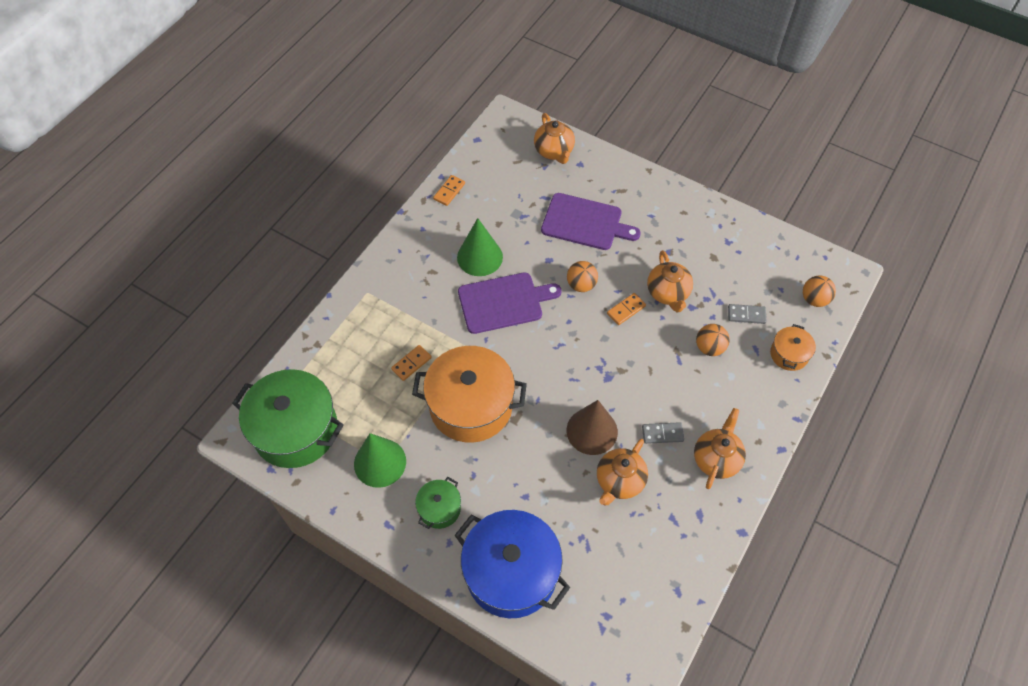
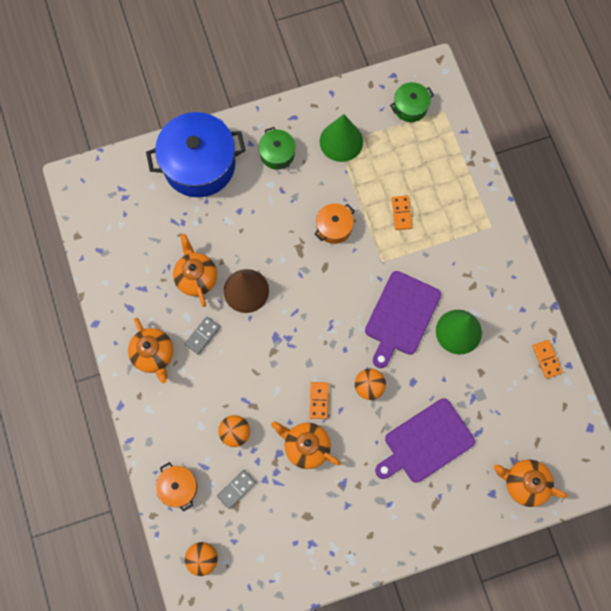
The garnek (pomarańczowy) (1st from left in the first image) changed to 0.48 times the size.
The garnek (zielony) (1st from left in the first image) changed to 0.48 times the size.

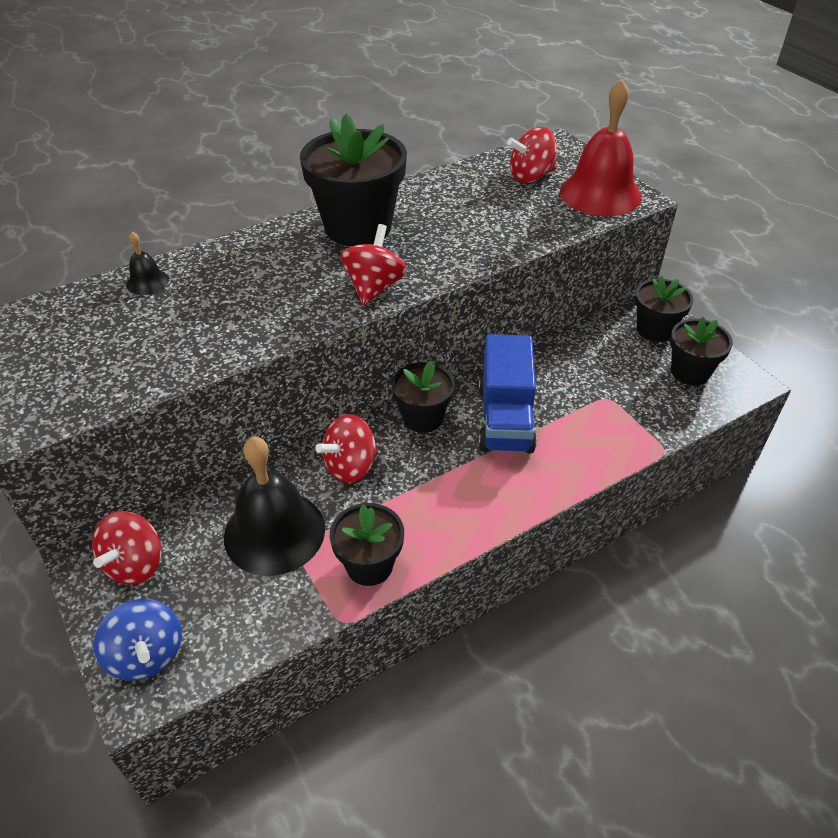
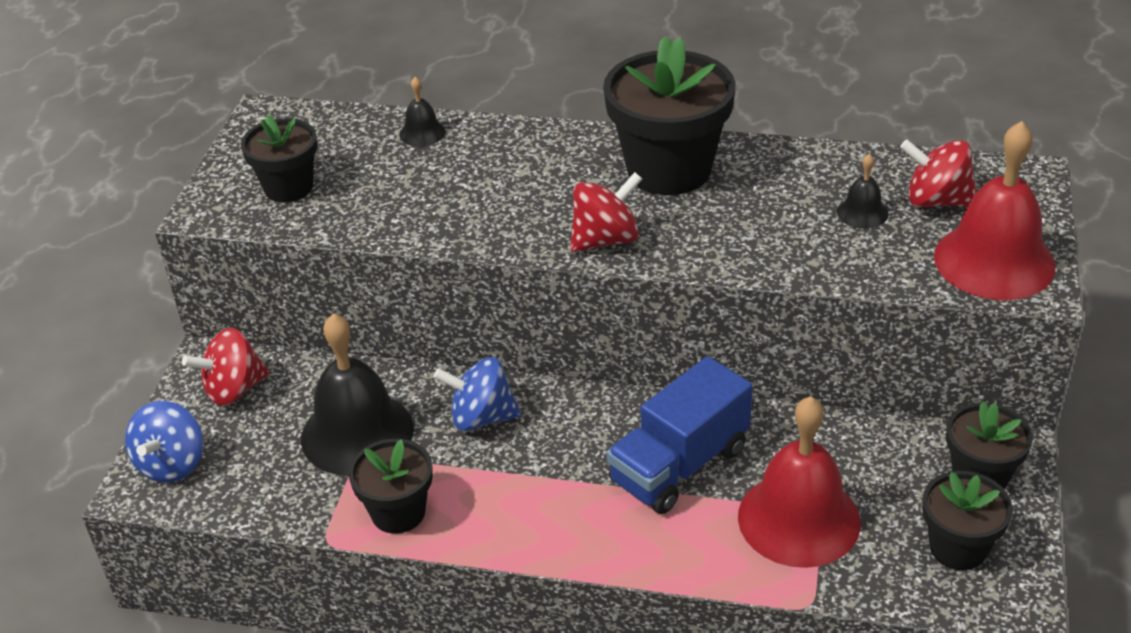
The doniczka (czarny) (3rd from left in the first image) moved.
The bączek (czerwony) (2nd from left) became the bączek (niebieski) (2nd from left).
The dzwonek (czarny) (3rd from left) appeared.
The dzwonek (czerwony) (1st from left) appeared.

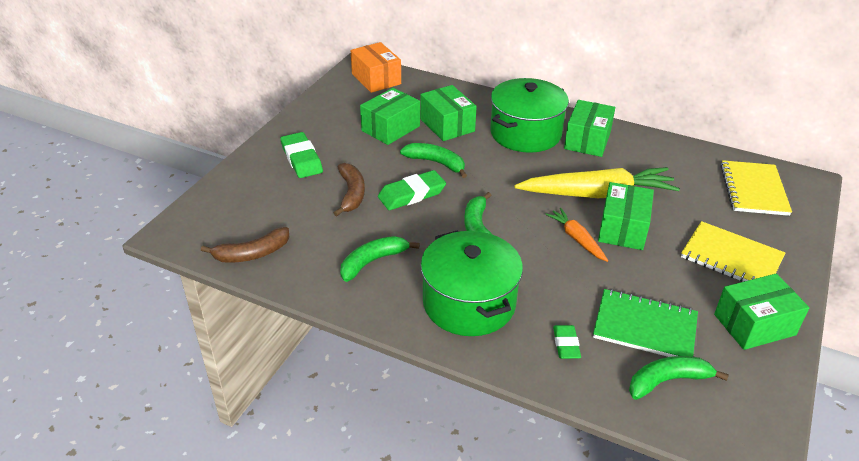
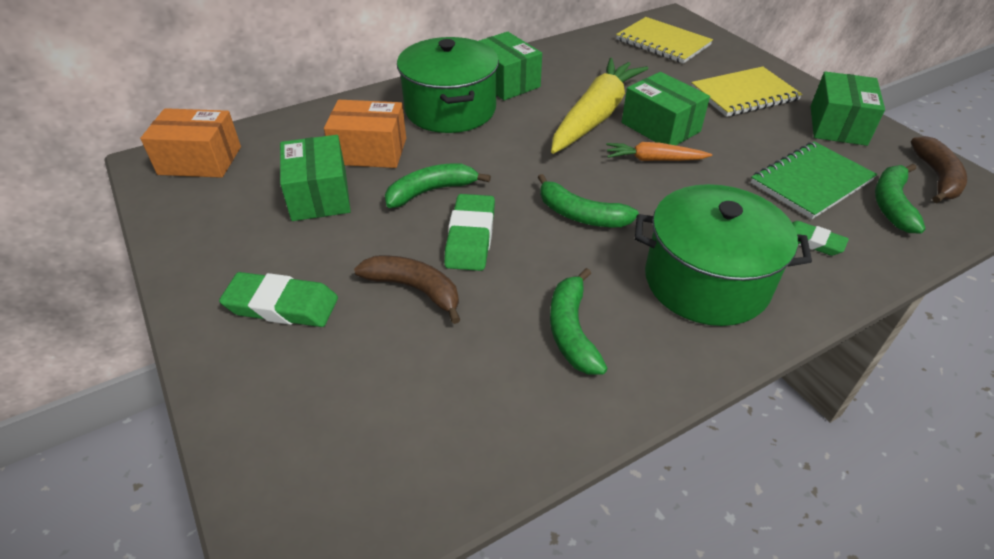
The pudełko (zielony) (2nd from left) became the pudełko (pomarańczowy) (2nd from left).
The banan (brązowy) (1st from left in the first image) moved.

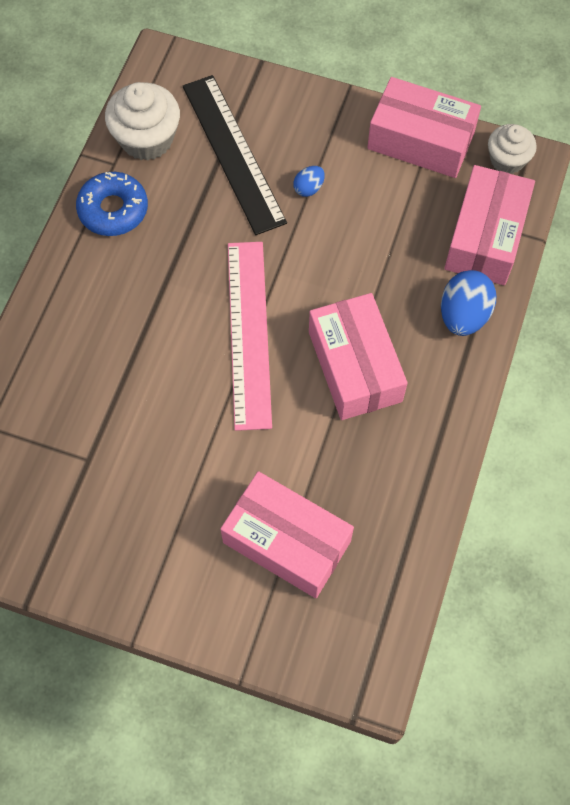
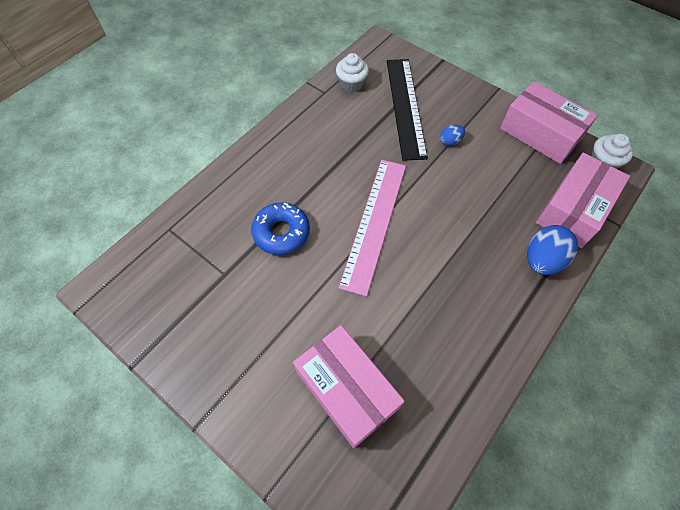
The muffinka (biały) (1st from left) changed to 0.65 times the size.
The donut (niebieski) moved.
The pudełko (różowy) (2nd from left) disappeared.

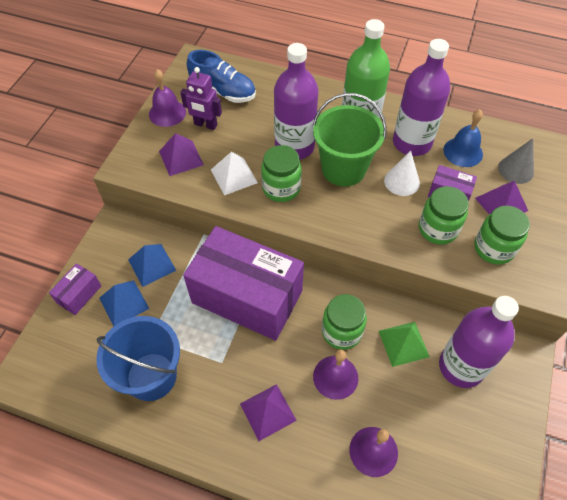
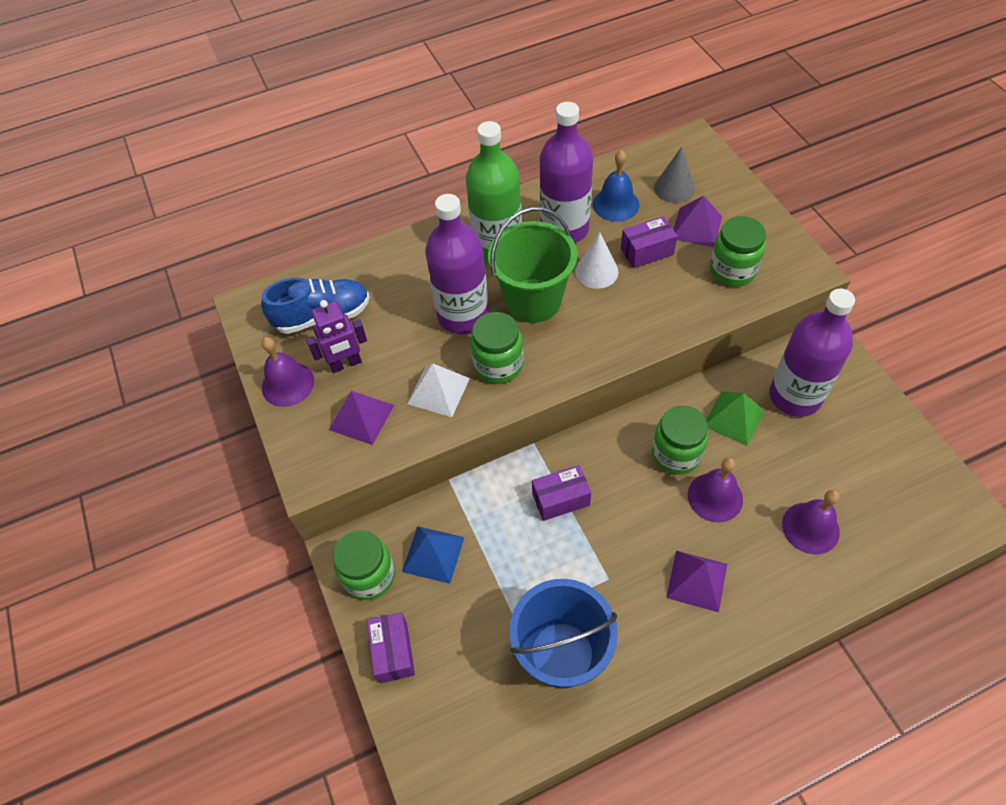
The słoik (zielony) (3rd from left in the first image) moved.
The pudełko (fioletowy) (2nd from left) changed to 0.41 times the size.
The piramida (niebieski) (1st from left) disappeared.

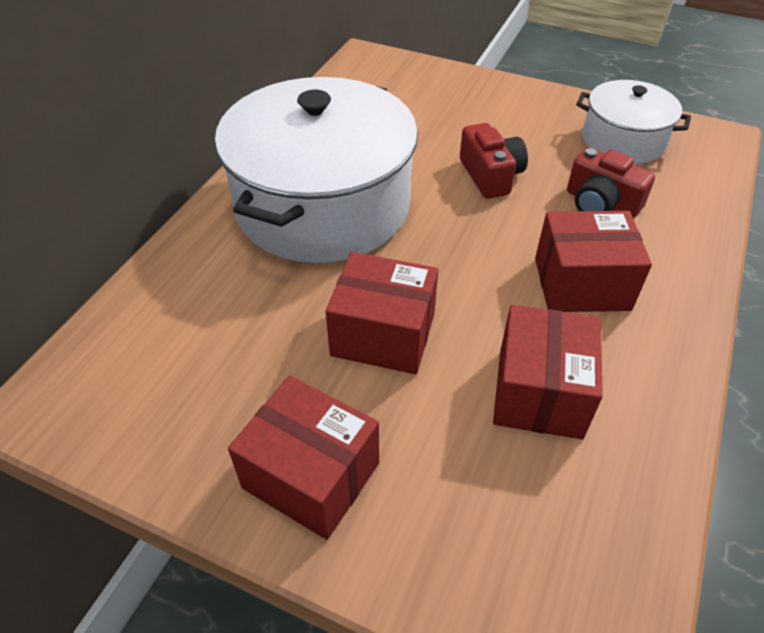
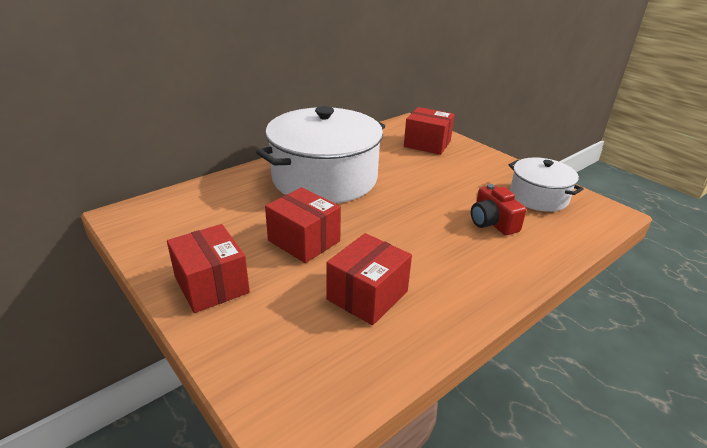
The aparat fotograficzny (czerwony) (1st from left) disappeared.
The pudełko (czerwony) (4th from left) moved.

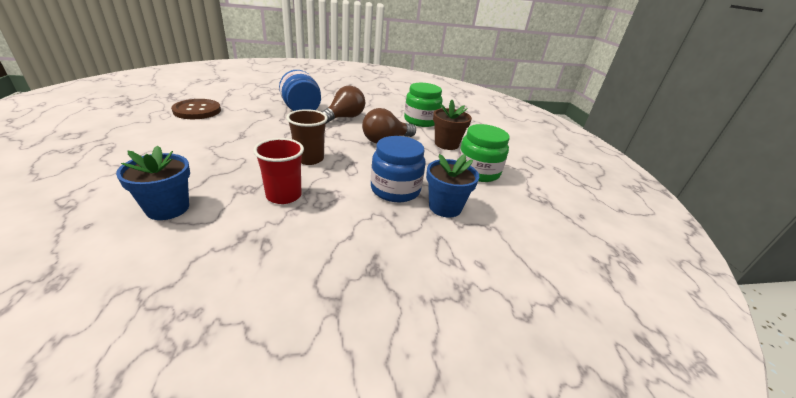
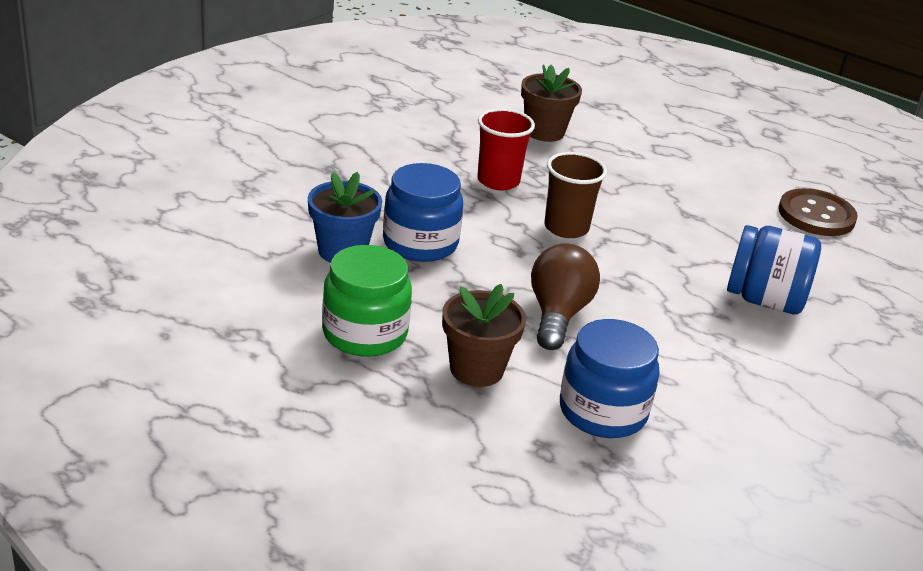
The słoik (zielony) (1st from left) became the słoik (niebieski) (2nd from left).
The żarówka (brązowy) (1st from left) disappeared.
The doniczka (niebieski) (1st from left) became the doniczka (brązowy) (2nd from left).

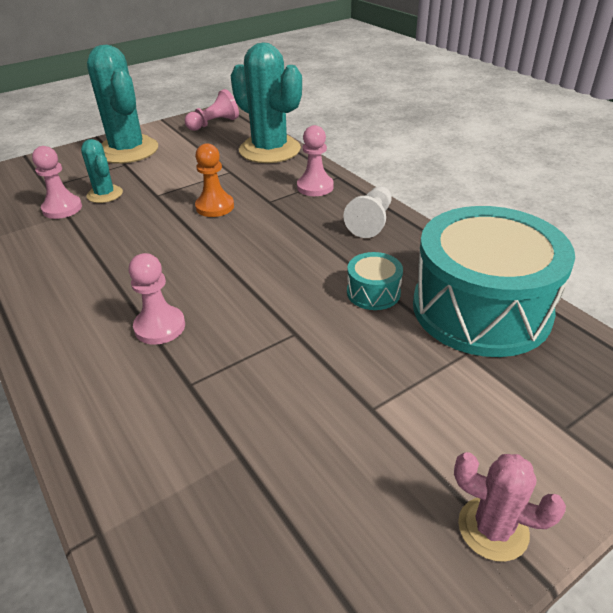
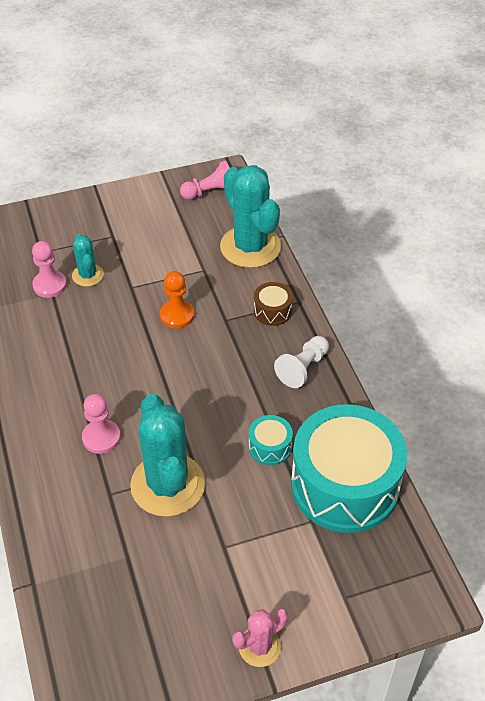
The kaktus (turkusowy) (2nd from left) moved.
The pionek (różowy) (4th from left) was replaced by the bęben (brązowy).
The kaktus (różowy) turned 75 degrees counterclockwise.

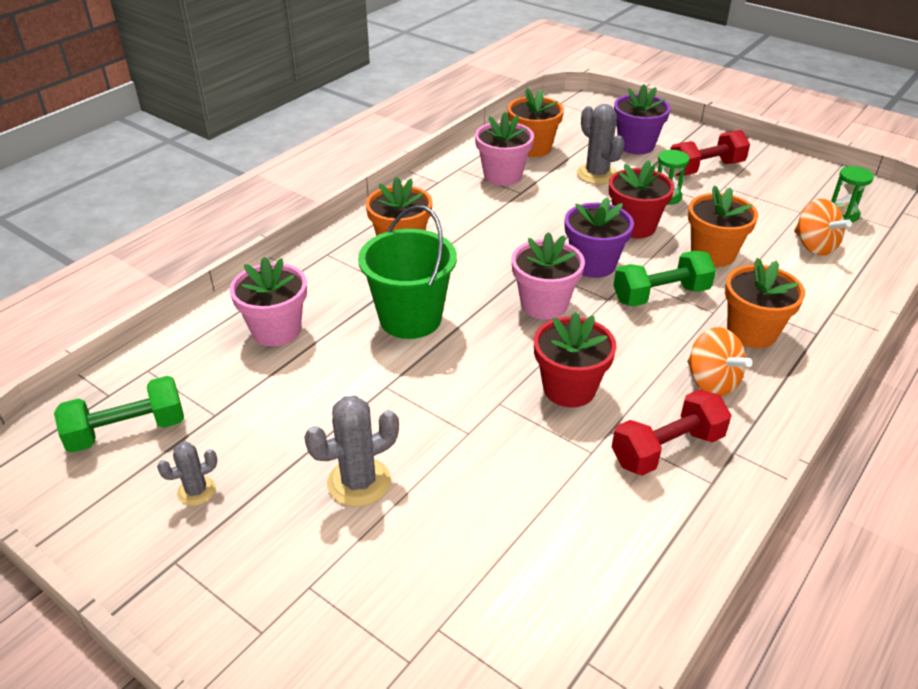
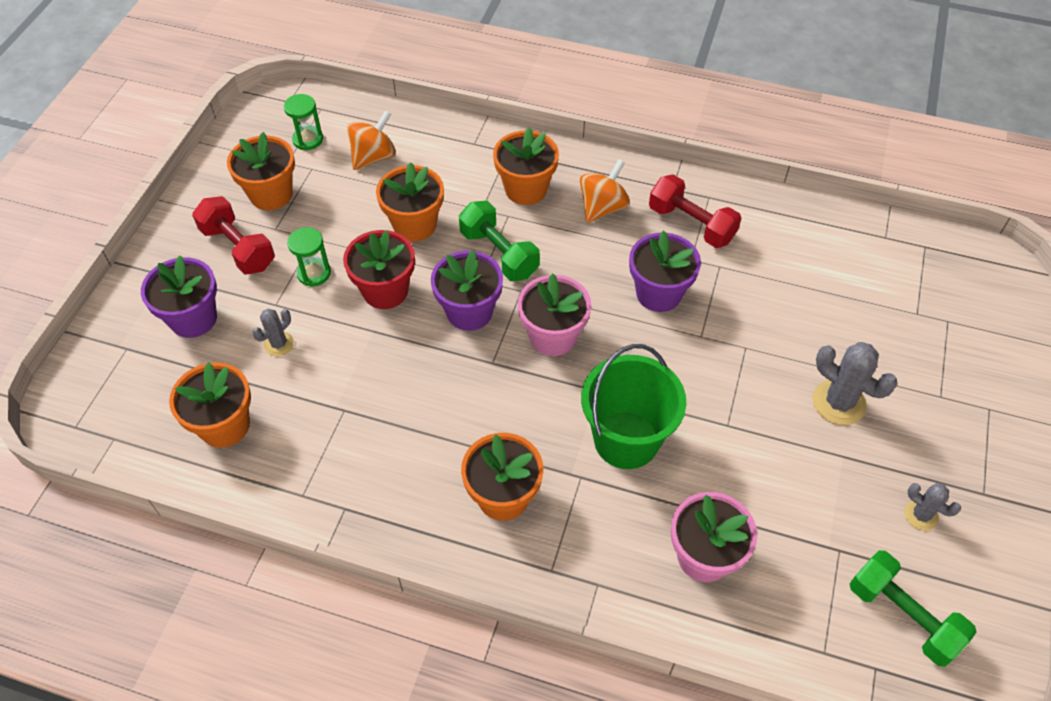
The kaktus (szary) (3rd from left in the first image) changed to 0.59 times the size.
The doniczka (różowy) (2nd from left) disappeared.
The doniczka (czerwony) (1st from left) became the doniczka (fioletowy) (3rd from left).
The doniczka (pomarańczowy) (2nd from left) appeared.

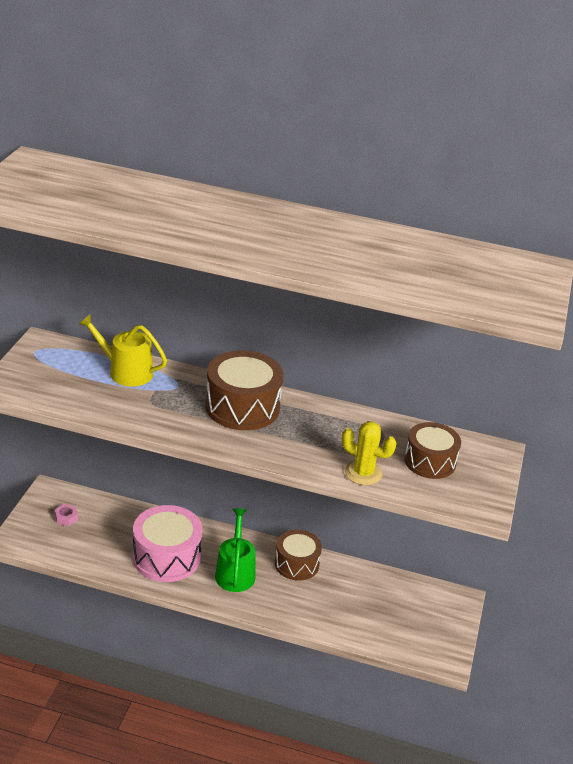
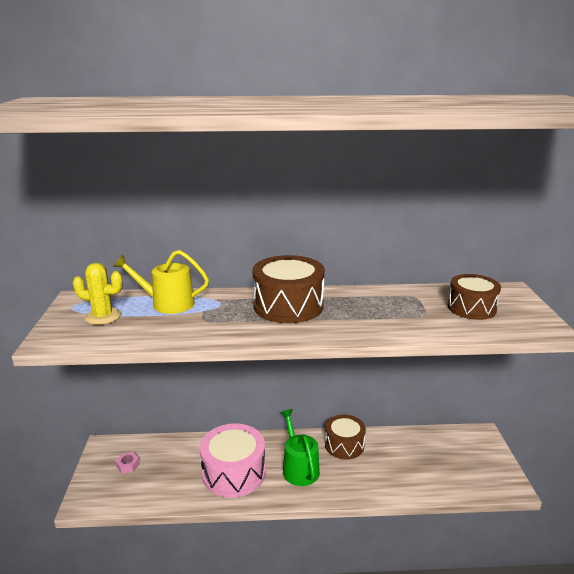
The kaktus (żółty) moved.

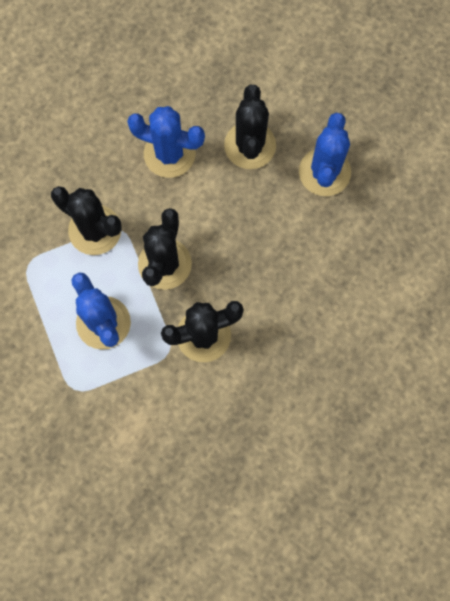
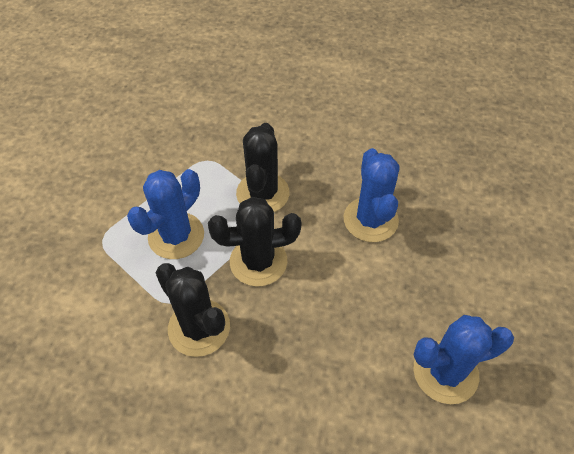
The kaktus (czarny) (4th from left) disappeared.

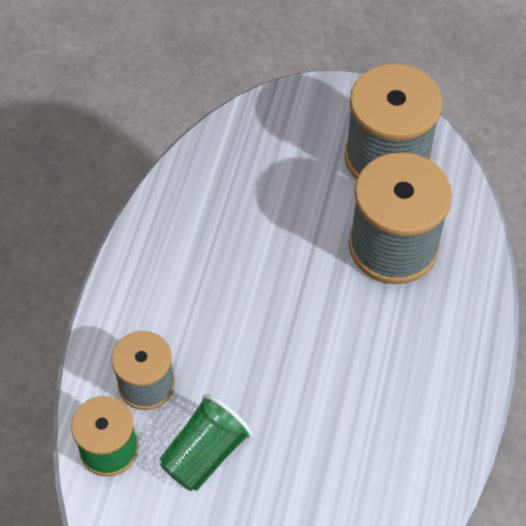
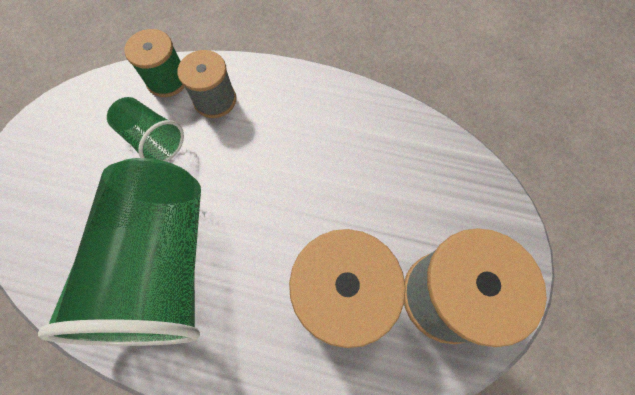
The szklanka (zielony) (1st from left) appeared.

